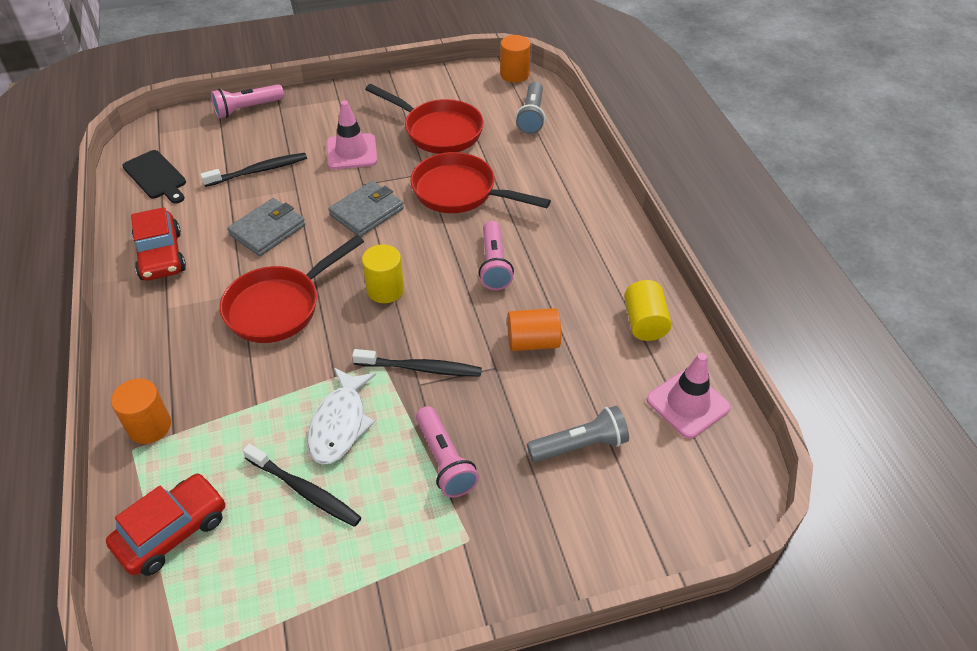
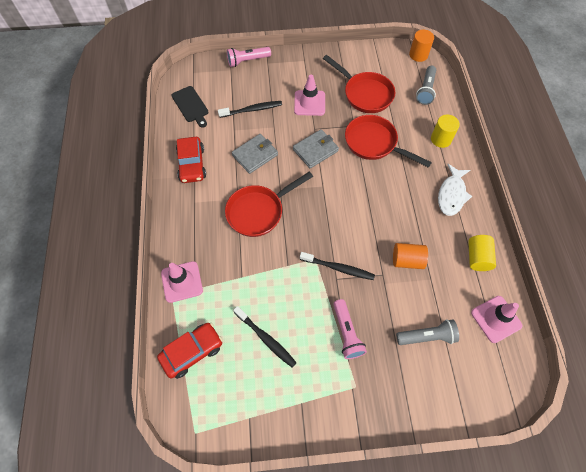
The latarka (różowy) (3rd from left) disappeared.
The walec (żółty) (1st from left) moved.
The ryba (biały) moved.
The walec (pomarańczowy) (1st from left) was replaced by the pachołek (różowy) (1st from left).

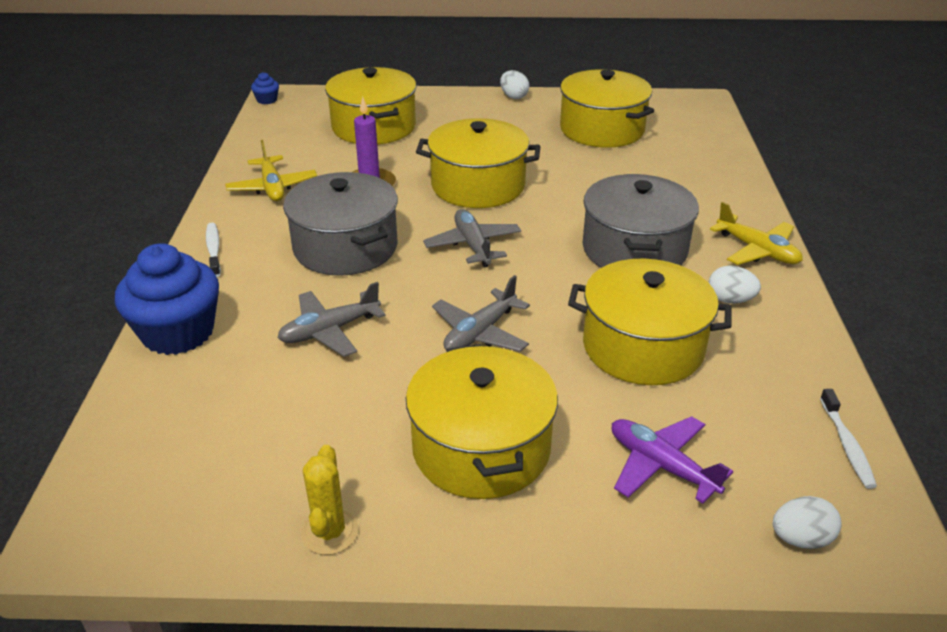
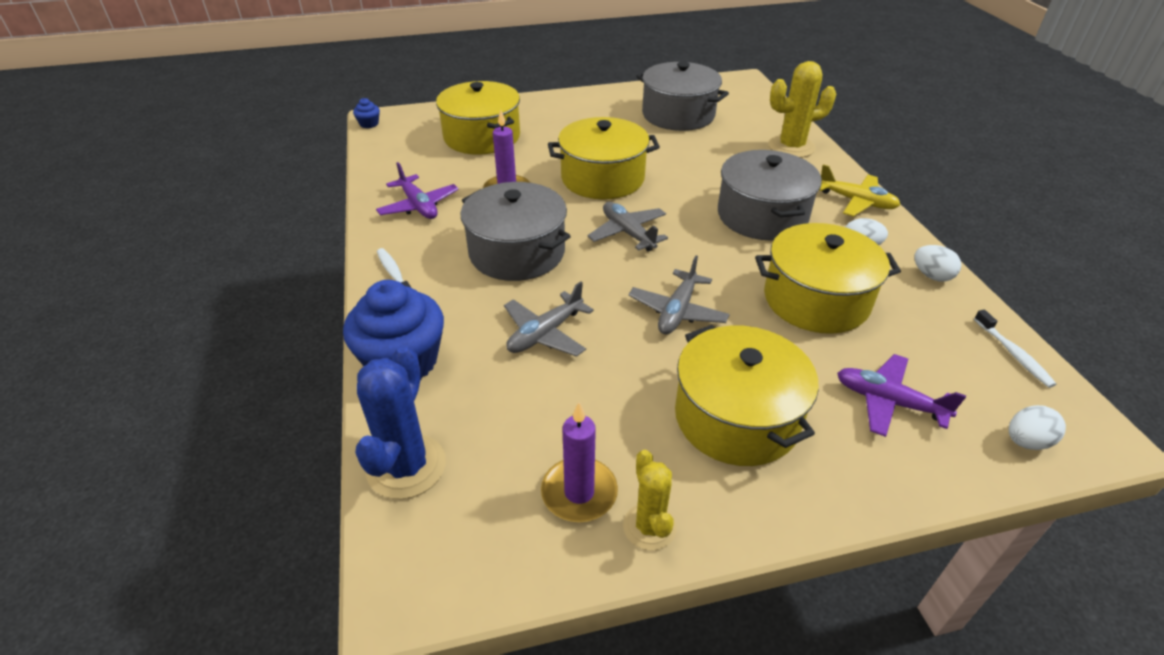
The garnek (żółty) (4th from left) became the garnek (szary) (2nd from left).
The jajko (biały) (1st from left in the first image) moved.
The samolot (żółty) (1st from left) became the samolot (fioletowy) (1st from left).
The kaktus (żółty) (2nd from left) appeared.
The kaktus (niebieski) appeared.
The świeca (fioletowy) (2nd from left) appeared.

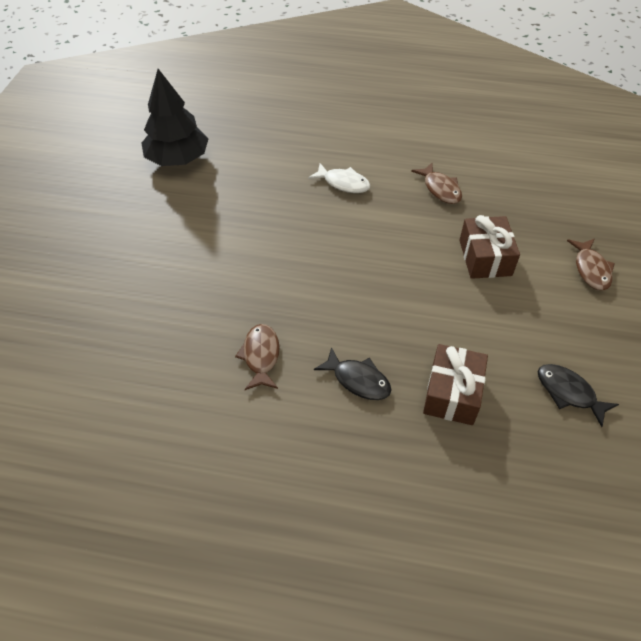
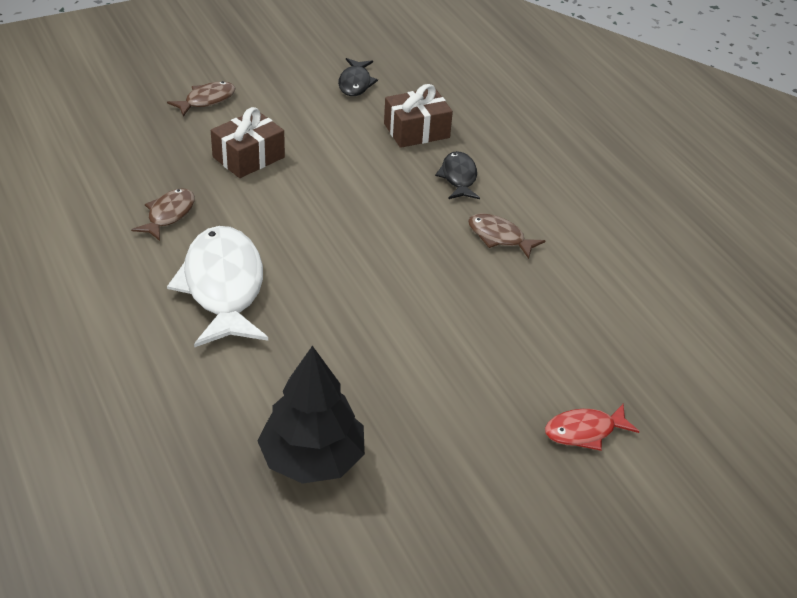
The ryba (biały) changed to 1.98 times the size.
The ryba (brązowy) (1st from left in the first image) turned 75 degrees clockwise.
The ryba (czerwony) appeared.

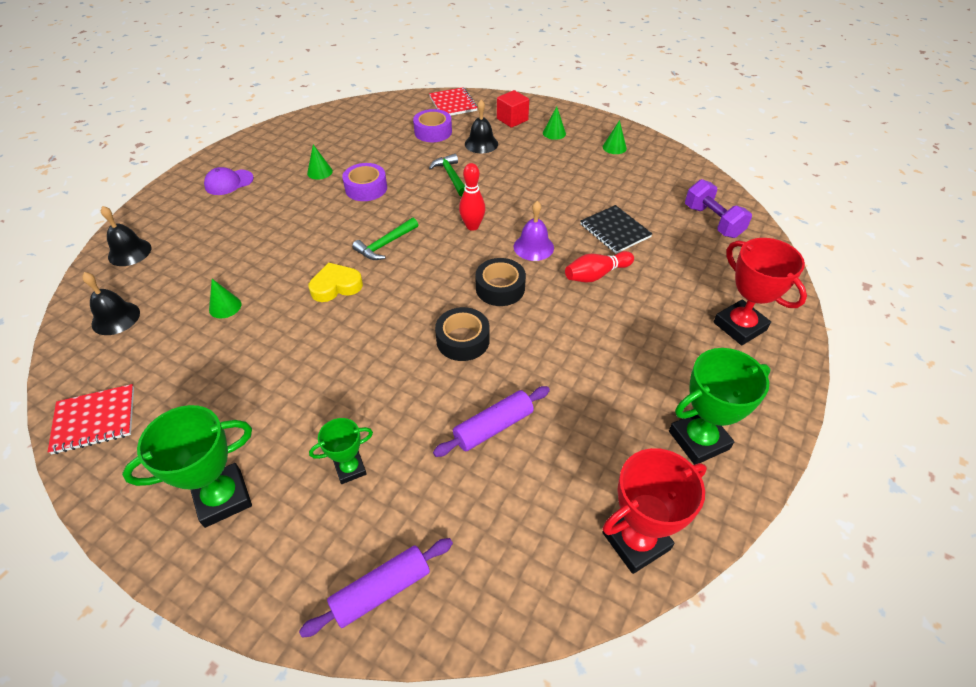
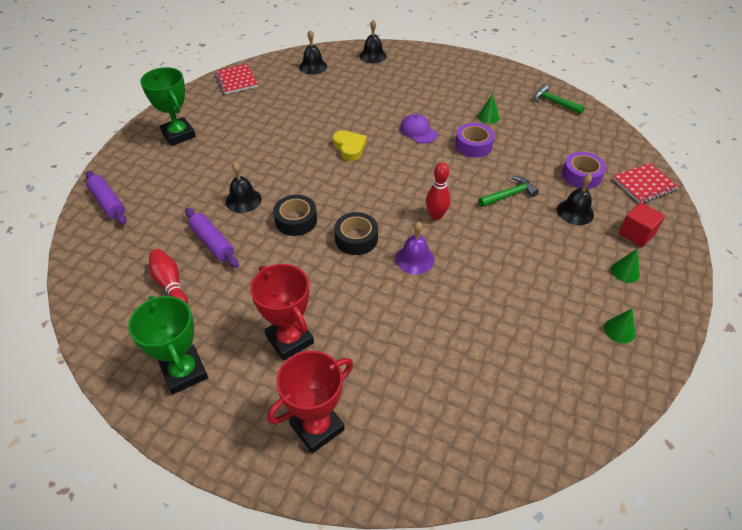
The czapka (fioletowy) moved.
The hantel (fioletowy) disappeared.
The zeszyt (czarny) disappeared.
The młotek (zielony) (1st from left in the first image) moved.
The kręgiel (czerwony) (2nd from left in the first image) moved.
The stożek (zielony) (1st from left) disappeared.
The puchar (zielony) (2nd from left) disappeared.
The puchar (czerwony) (1st from left) moved.
The dzwonek (czarny) (1st from left) appeared.

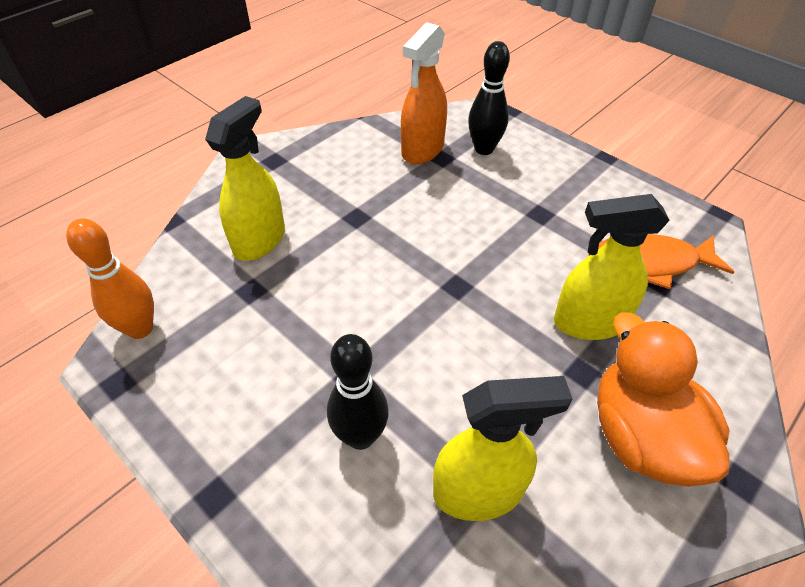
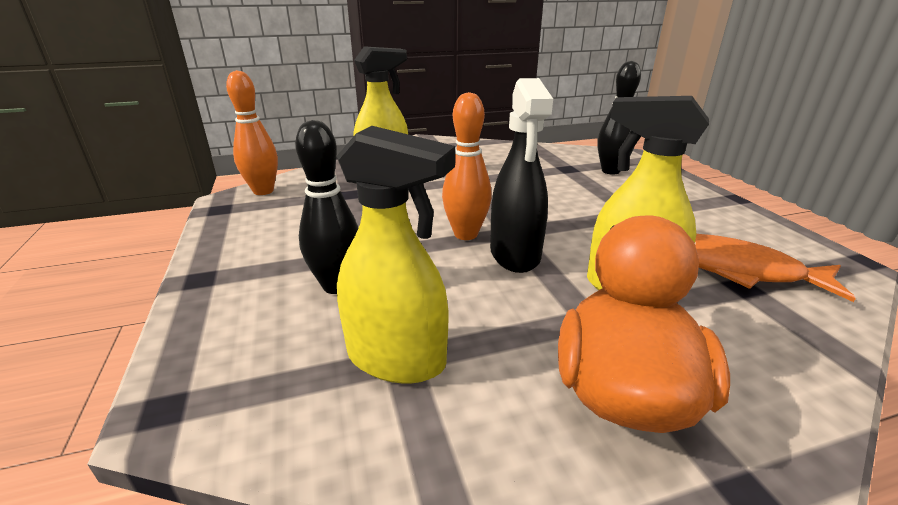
The spryskiwacz (pomarańczowy) disappeared.
The spryskiwacz (czarny) appeared.
The kręgiel (pomarańczowy) (2nd from left) appeared.

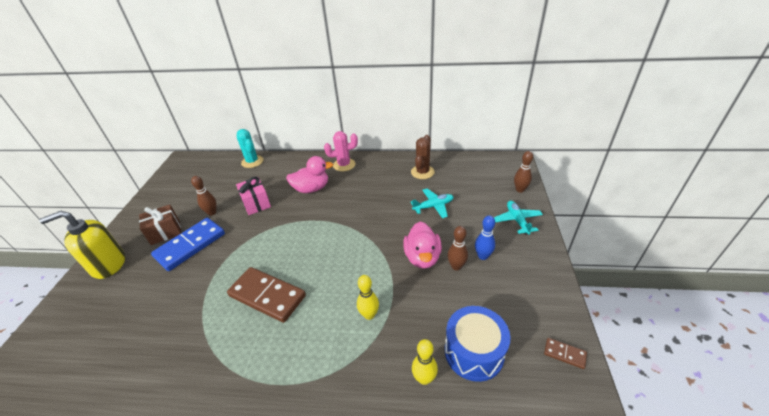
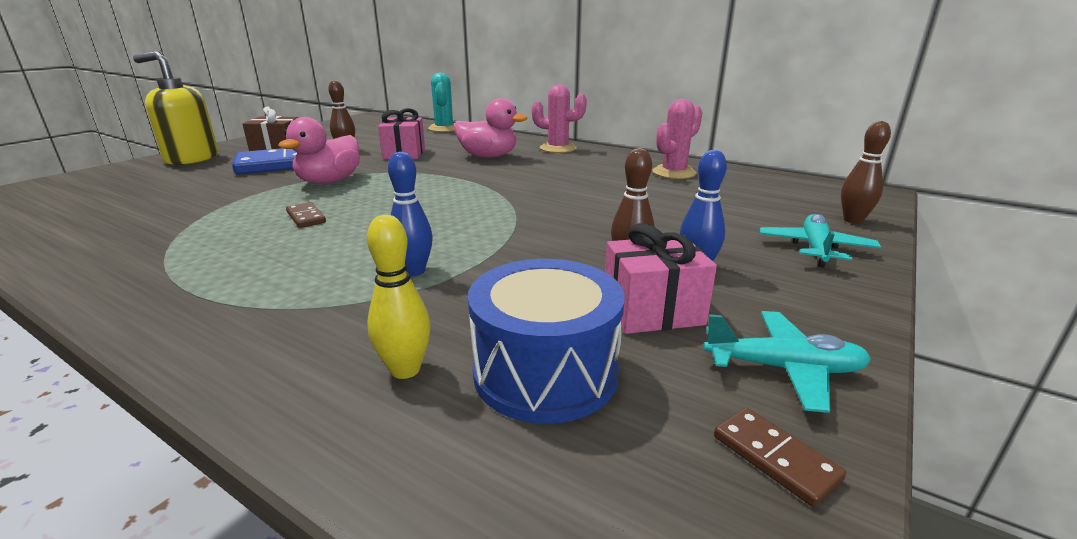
The kaktus (brązowy) became the kaktus (różowy) (2nd from left).
The samolot (turkusowy) (1st from left) moved.
The kaczka (różowy) (2nd from left in the first image) moved.
The kostka domina (brązowy) (1st from left) changed to 0.44 times the size.
The kręgiel (żółty) (1st from left) became the kręgiel (niebieski) (1st from left).
The prezent (różowy) (2nd from left) appeared.

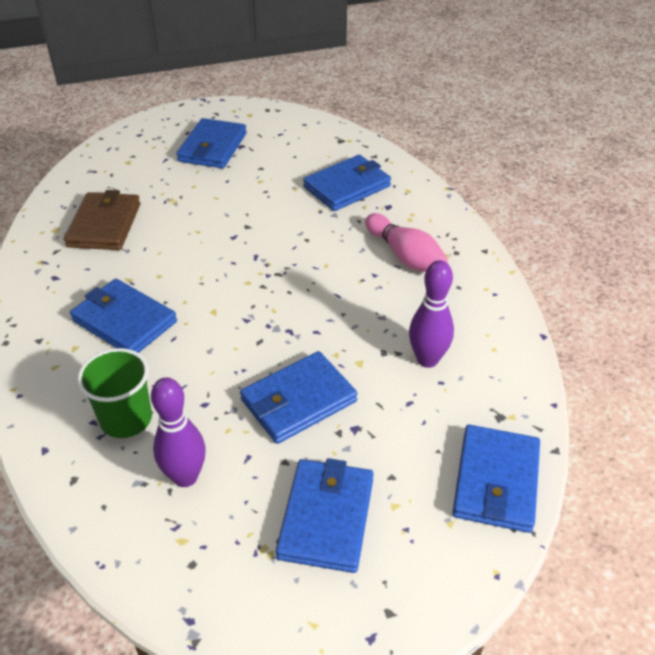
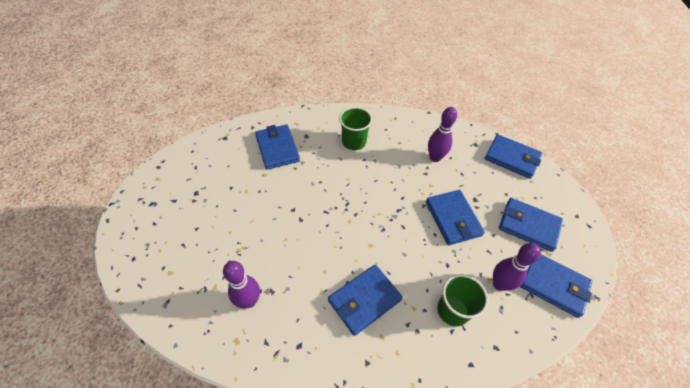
The portfel (niebieski) (2nd from left in the first image) moved.
The portfel (brązowy) was replaced by the kręgiel (fioletowy) (1st from left).
The kręgiel (różowy) was replaced by the szklanka (zielony) (1st from left).

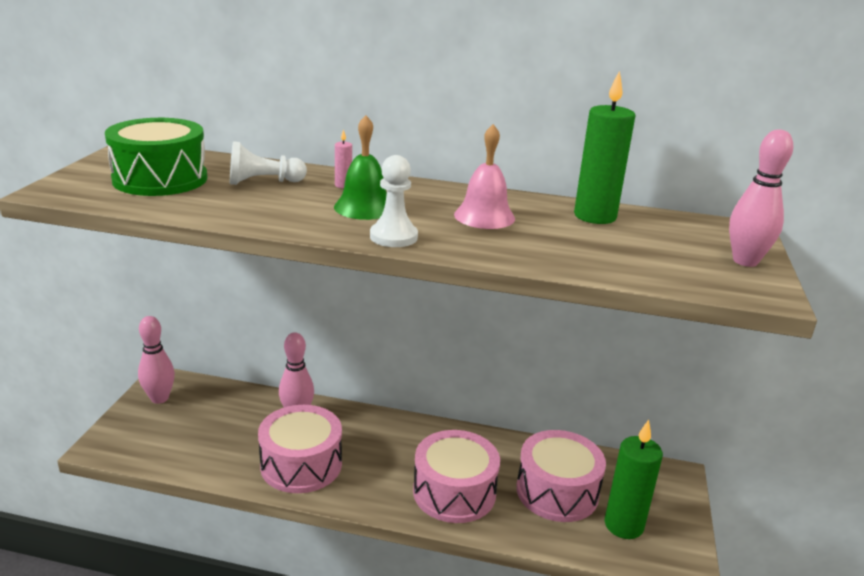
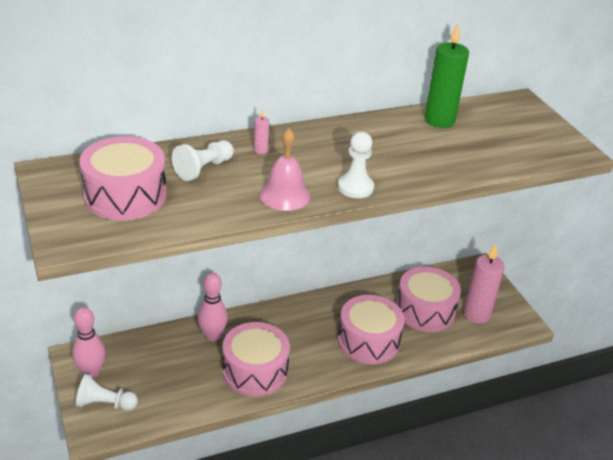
The dzwonek (zielony) disappeared.
The bęben (zielony) became the bęben (różowy) (1st from left).
The dzwonek (różowy) moved.
The kręgiel (różowy) (3rd from left) disappeared.
The świeca (zielony) (2nd from left) became the świeca (różowy) (2nd from left).
The pionek (biały) (1st from left) appeared.

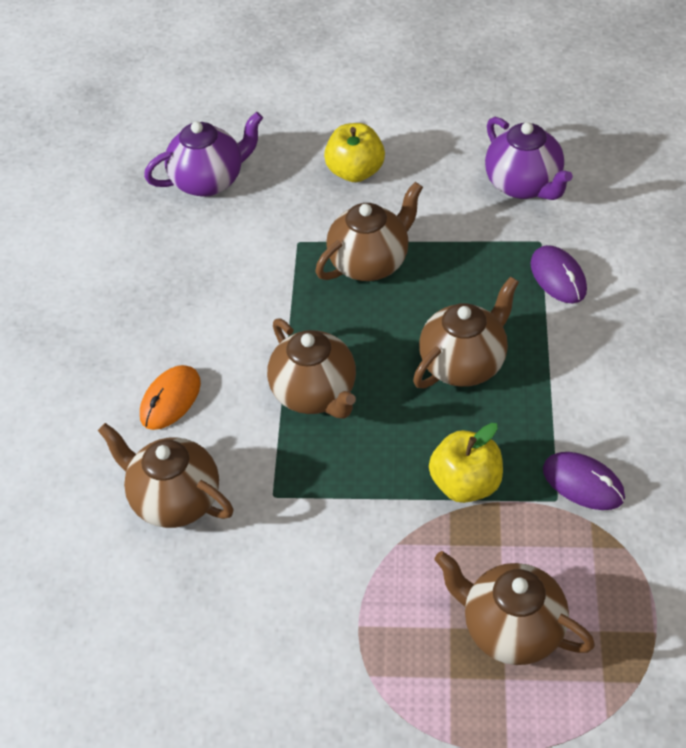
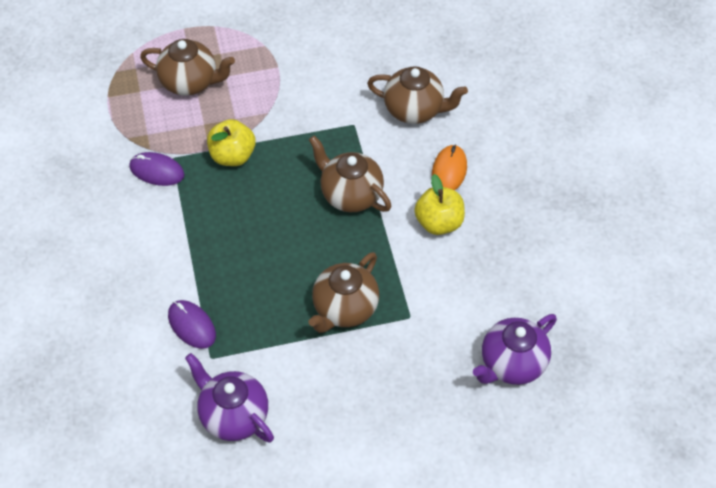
The jabłko (żółty) (1st from left in the first image) moved.
The imbryk (brązowy) (4th from left) disappeared.

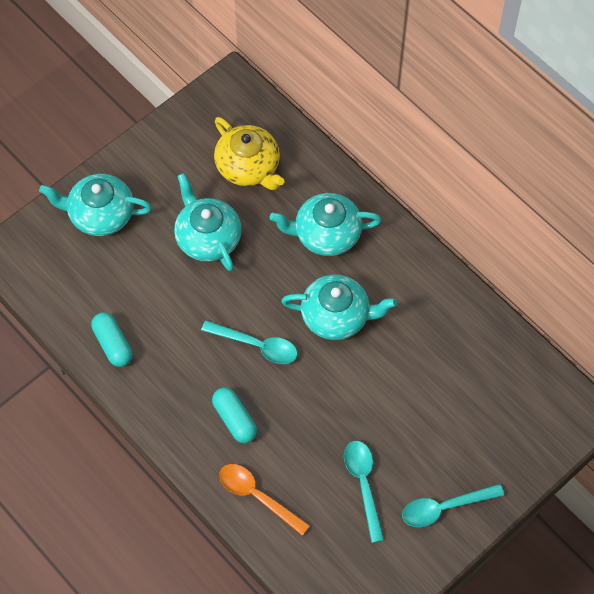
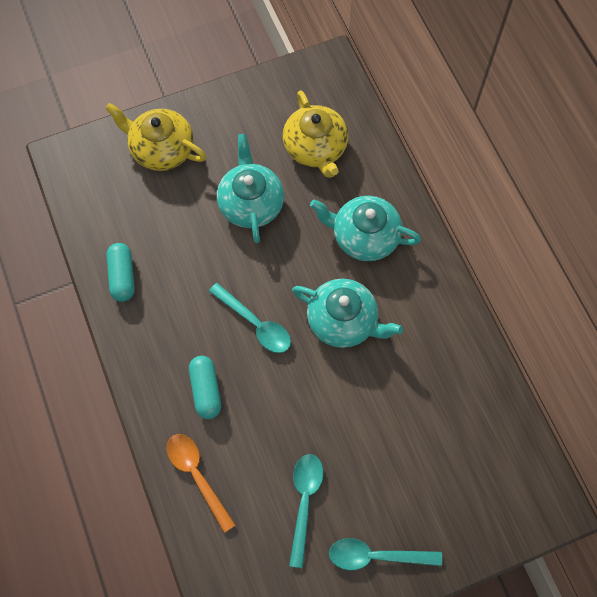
The imbryk (turkusowy) (1st from left) became the imbryk (żółty) (1st from left).

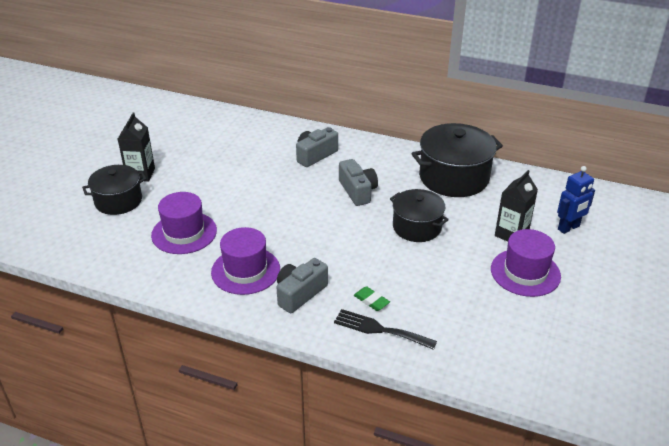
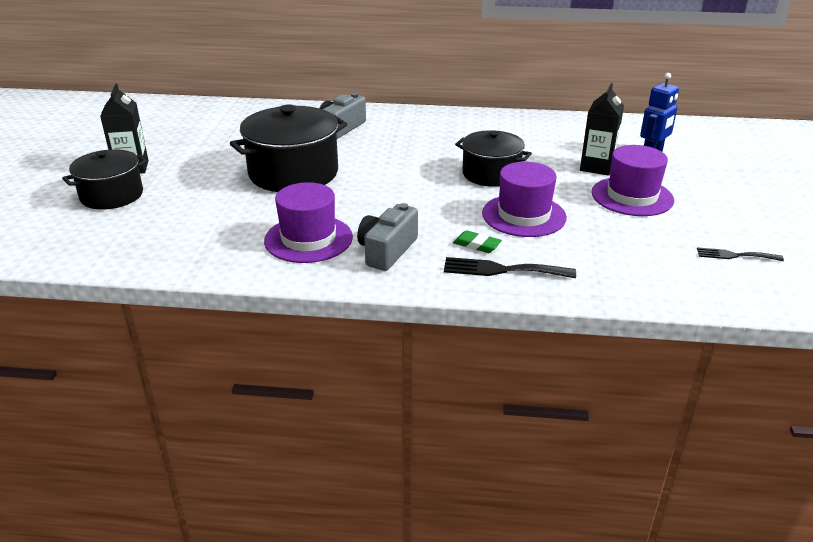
The garnek (czarny) (3rd from left in the first image) moved.
The aparat fotograficzny (szary) (3rd from left) disappeared.
The kapelusz (fioletowy) (1st from left in the first image) moved.
The widelec (czarny) (2nd from left) appeared.

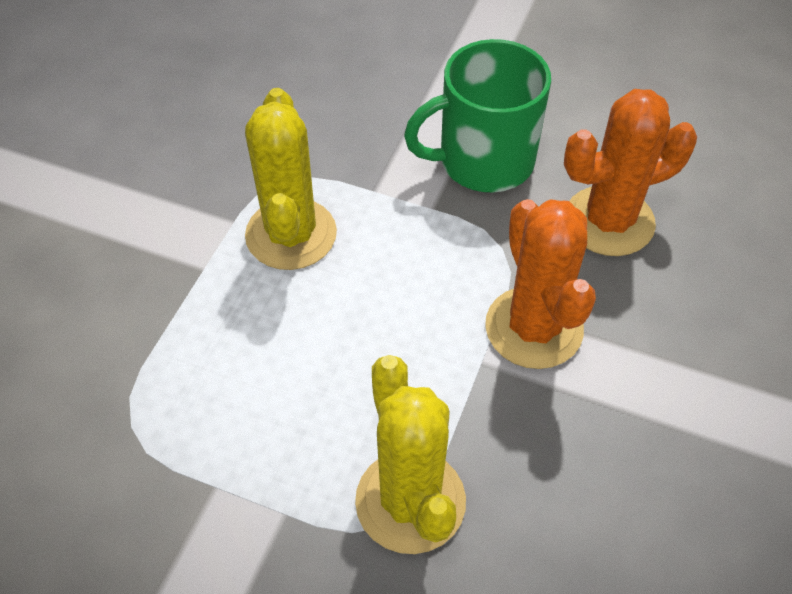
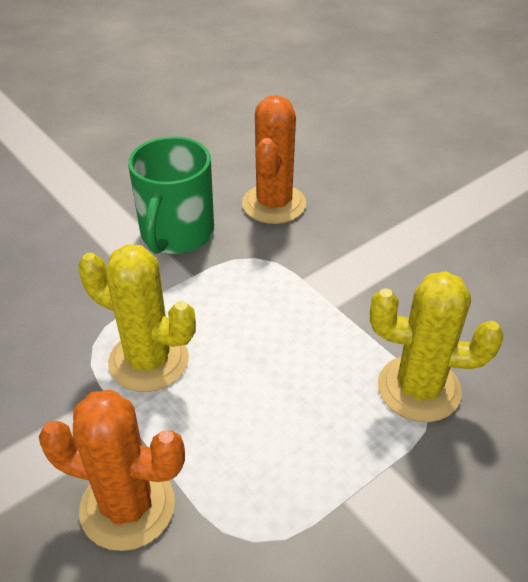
The kaktus (pomarańczowy) (1st from left) moved.

